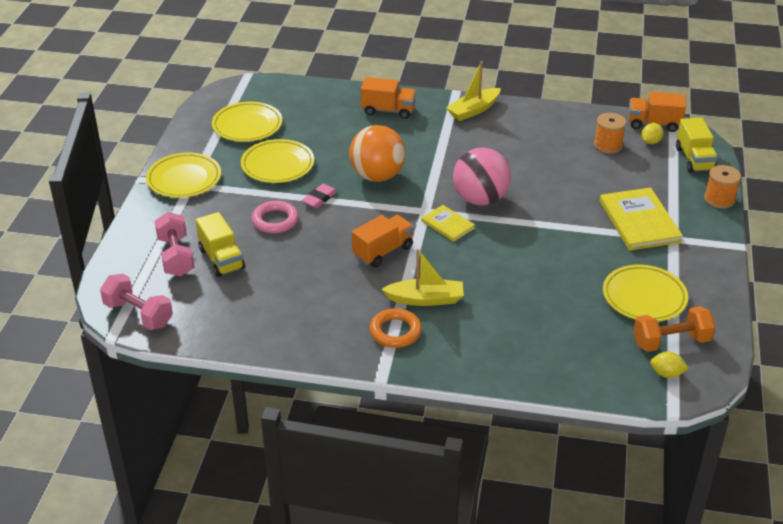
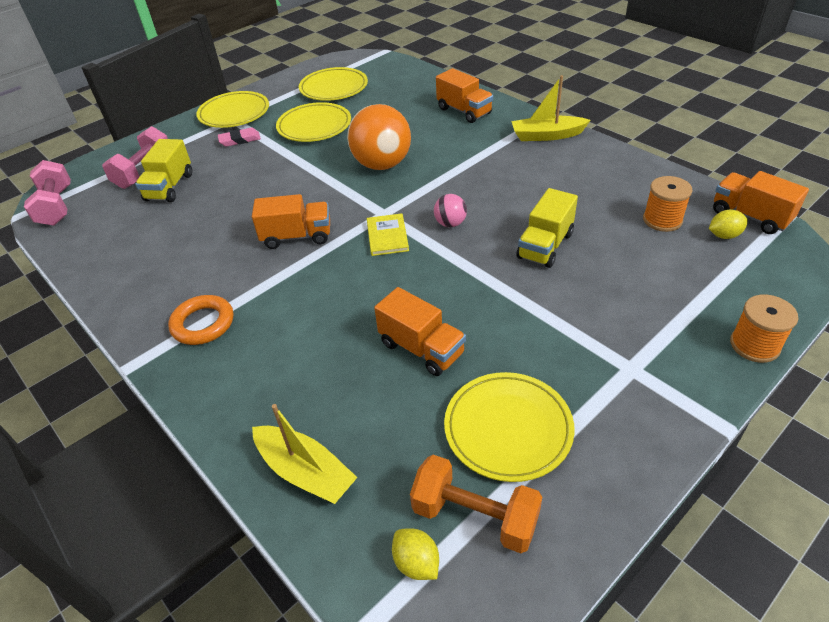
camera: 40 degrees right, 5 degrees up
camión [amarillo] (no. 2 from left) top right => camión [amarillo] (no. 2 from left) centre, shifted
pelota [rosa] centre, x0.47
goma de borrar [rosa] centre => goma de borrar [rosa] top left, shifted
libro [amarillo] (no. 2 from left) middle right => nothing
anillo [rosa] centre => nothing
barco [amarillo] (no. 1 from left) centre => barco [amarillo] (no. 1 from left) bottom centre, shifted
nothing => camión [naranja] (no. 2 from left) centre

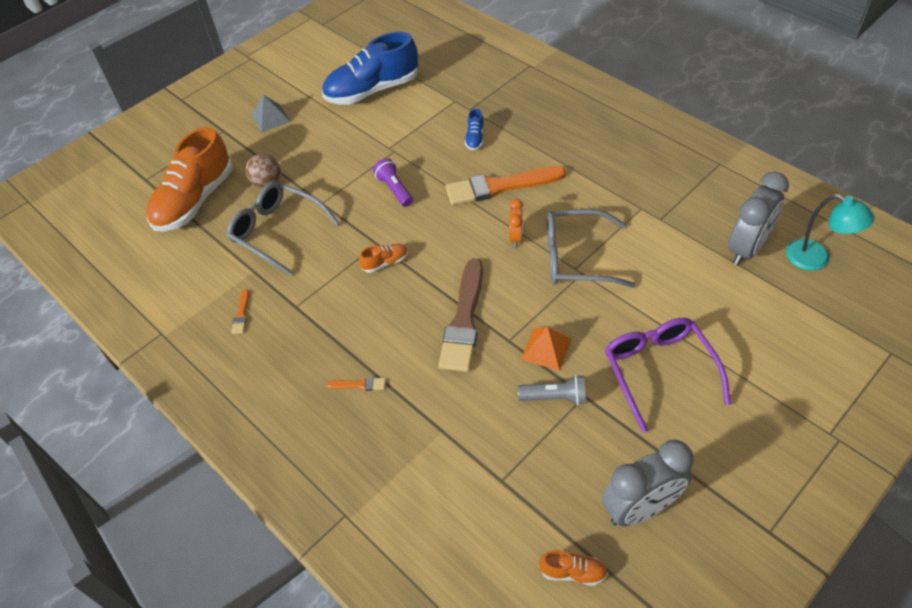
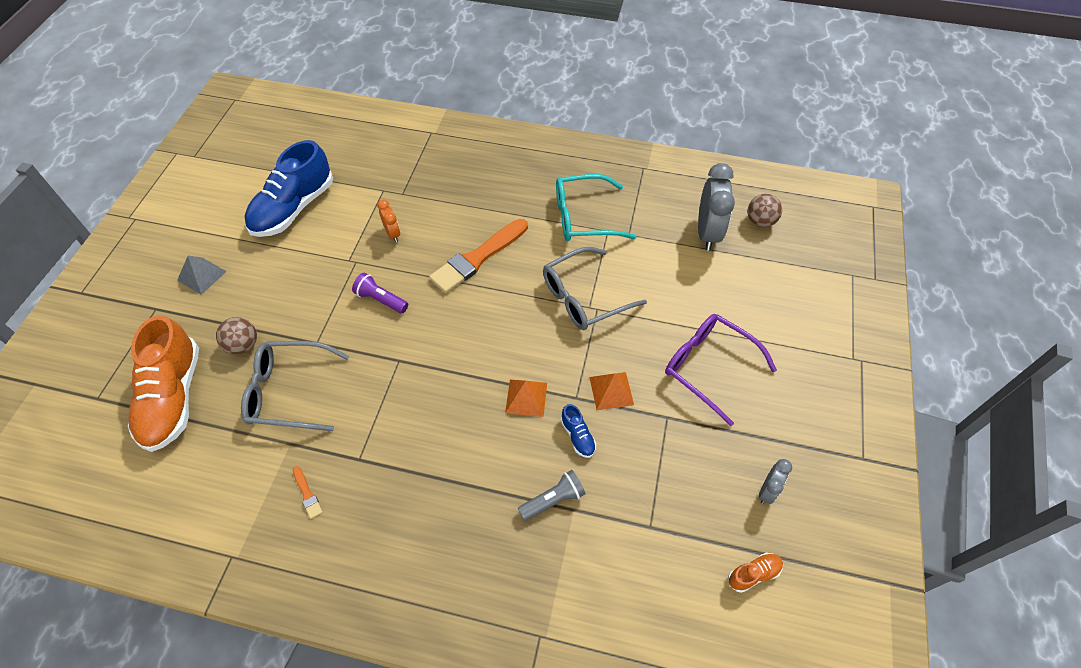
camera: 35 degrees left, 5 degrees up
zapato [azul] (no. 2 from left) top centre => zapato [azul] (no. 2 from left) centre, shifted
lámpara [turquesa] middle right => pelota [marrón] (no. 2 from left) top right
despertador [naranja] centre => despertador [naranja] top centre, shifted
zapato [naranja] (no. 2 from left) centre => nothing
pincel [marrón] centre => pirámide [naranja] (no. 1 from left) centre
lámpara de mano [gris] centre => lámpara de mano [gris] bottom centre, shifted
pincel [naranja] (no. 2 from left) centre => nothing
despertador [gris] (no. 1 from left in the first image) bottom right => despertador [gris] (no. 2 from left) bottom right, x0.52
nothing => gafas [turquesa] top centre

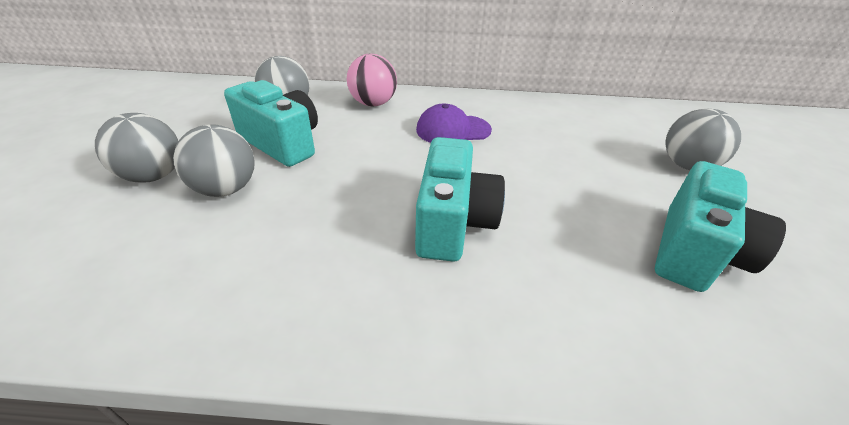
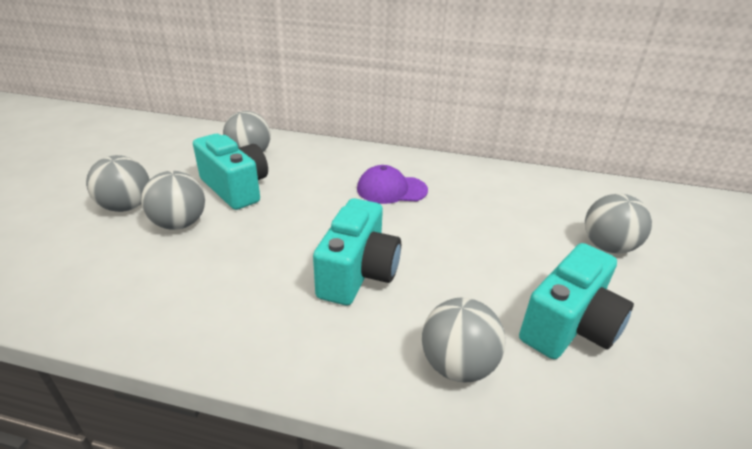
camera: 10 degrees right, 5 degrees down
pelota [rosa] top centre => nothing
nothing => pelota [gris] (no. 4 from left) bottom centre

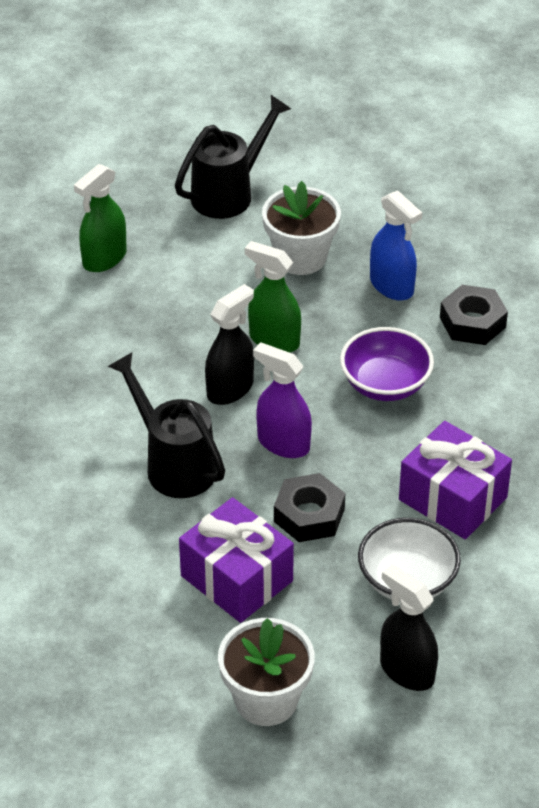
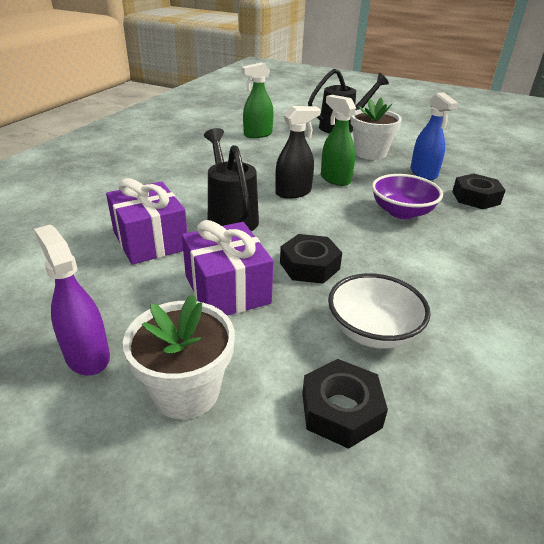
camera: 20 degrees right, 10 degrees down
pulverizador [morado] centre => pulverizador [morado] middle left, shifted
regalo [morado] (no. 2 from left in the first image) middle right => regalo [morado] (no. 1 from left) middle left, shifted
pulverizador [negro] (no. 2 from left) bottom right => tuerca [negro] (no. 2 from left) bottom centre

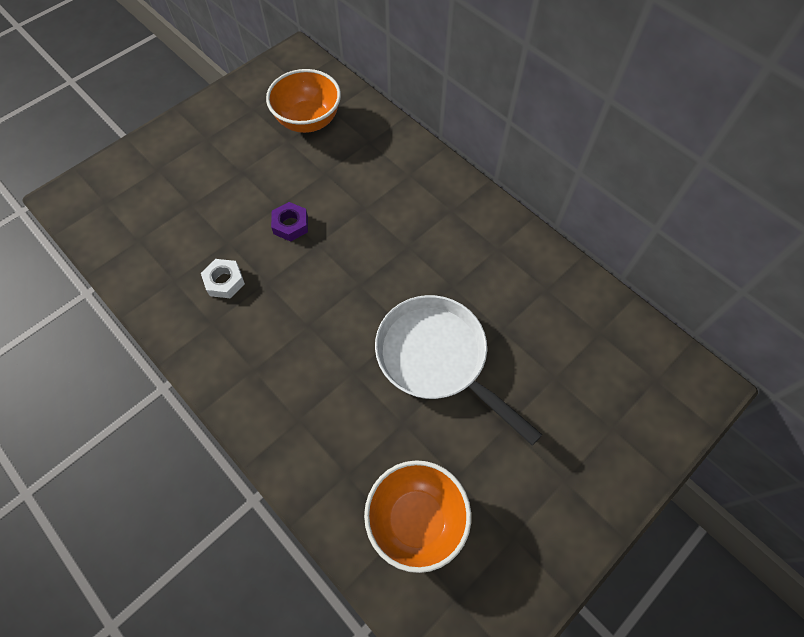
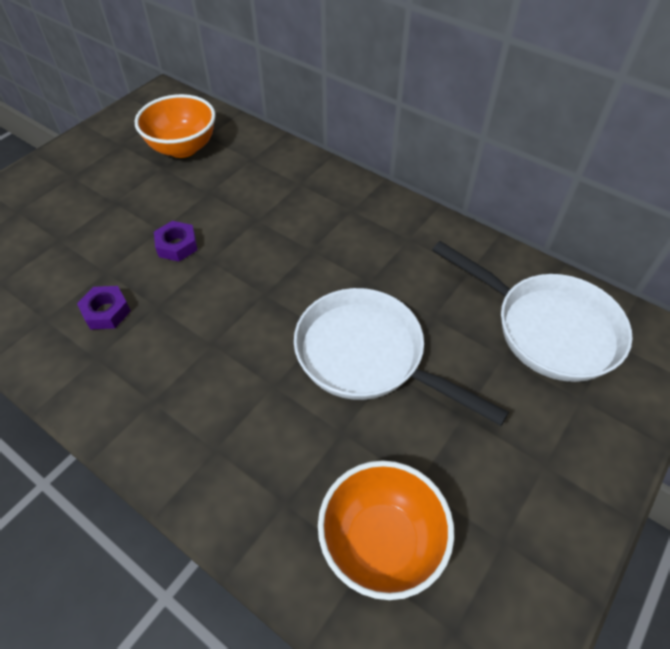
camera: 10 degrees left, 10 degrees down
tuerca [blanco] middle left => tuerca [morado] (no. 1 from left) middle left
nothing => sartén [blanco] (no. 2 from left) middle right

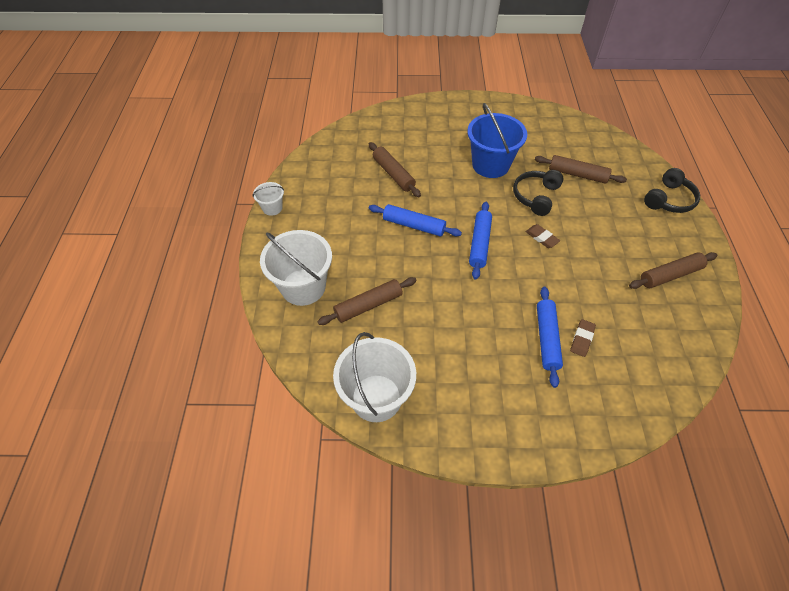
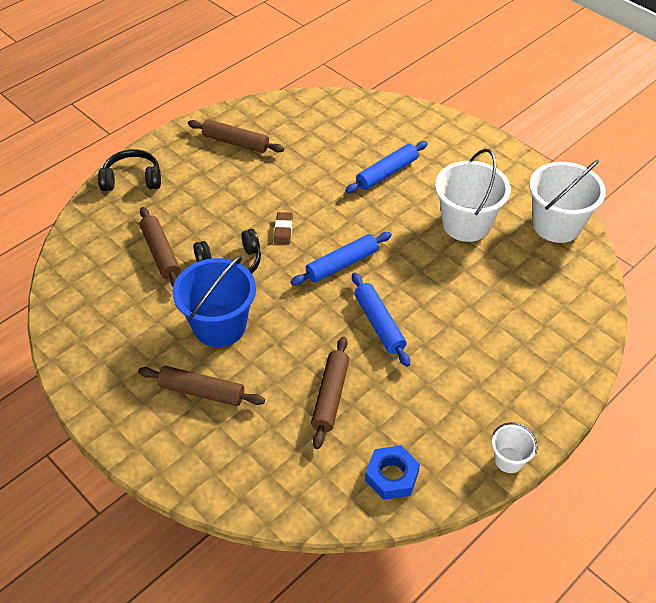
camera: 135 degrees left, 5 degrees down
balde [blanco] (no. 2 from left in the first image) centre => balde [blanco] (no. 1 from left) top right, shifted
rodillo [marrón] (no. 1 from left in the first image) centre => rodillo [marrón] (no. 2 from left) middle left, shifted
goma de borrar [marrón] (no. 2 from left) middle right => nothing
nothing => tuerca [azul] bottom centre

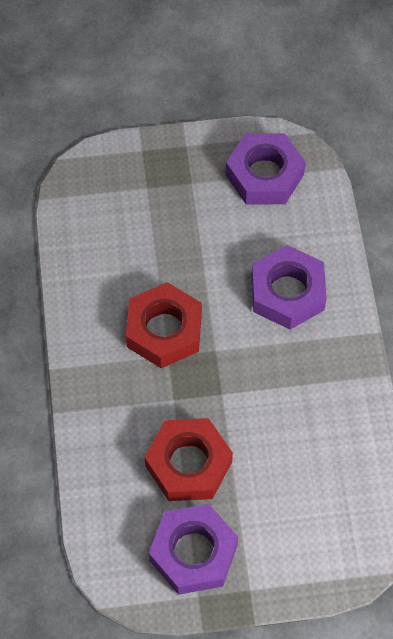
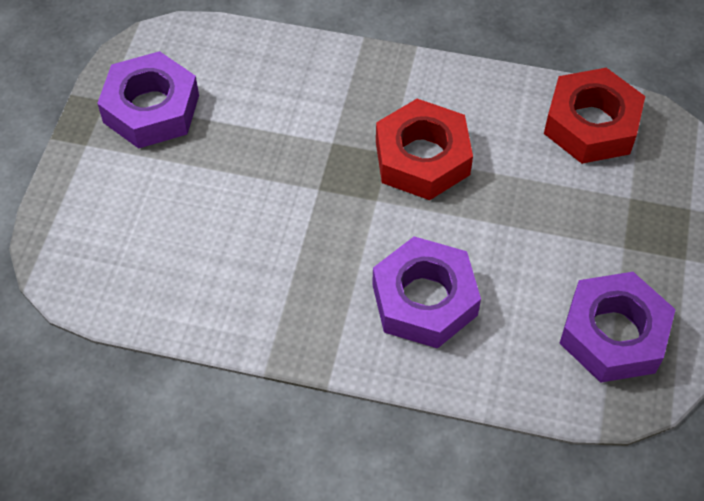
camera: 110 degrees right, 5 degrees down
tuerca [rojo] (no. 2 from left) bottom centre => tuerca [rojo] (no. 2 from left) top right, shifted

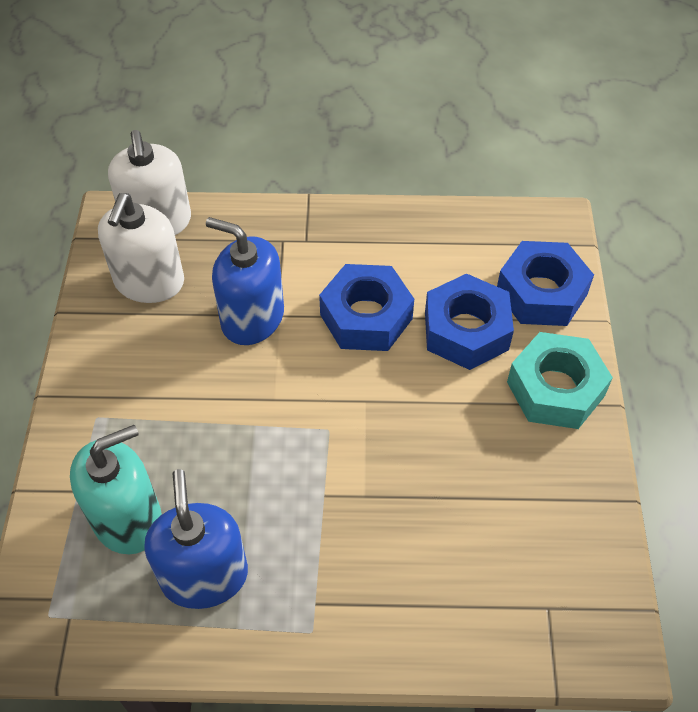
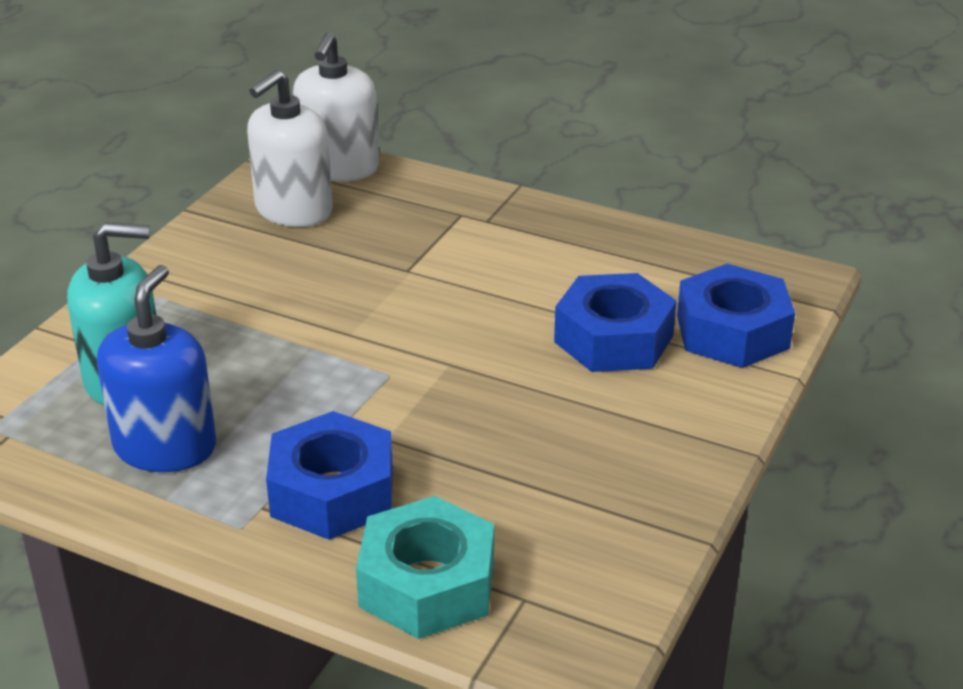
camera: 25 degrees right, 20 degrees down
dispensador de jabón [azul] (no. 2 from left) centre => nothing
tuerca [azul] (no. 1 from left) centre => tuerca [azul] (no. 1 from left) bottom centre, shifted
tuerca [turquesa] middle right => tuerca [turquesa] bottom centre, shifted

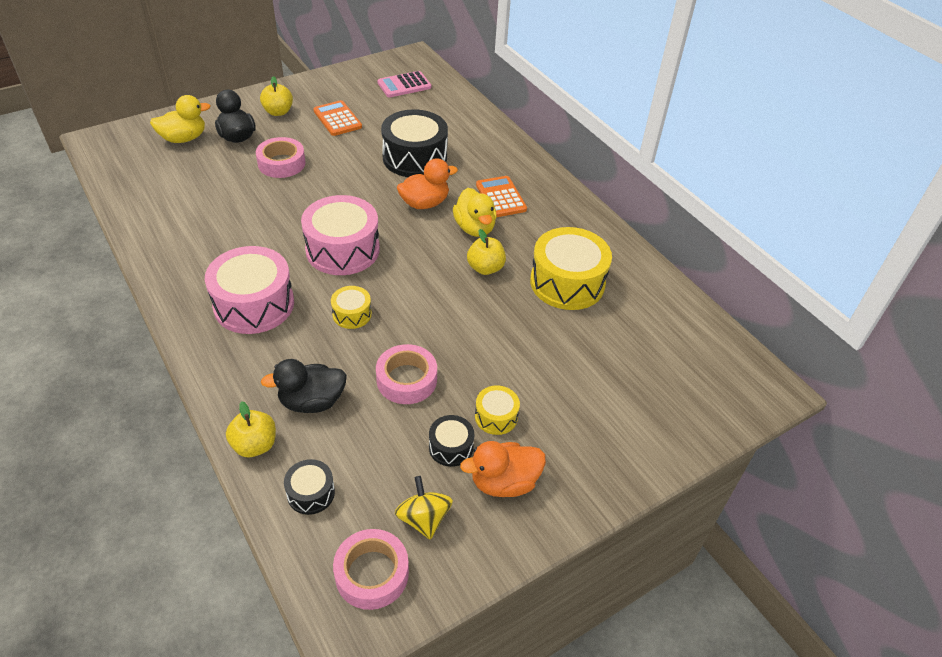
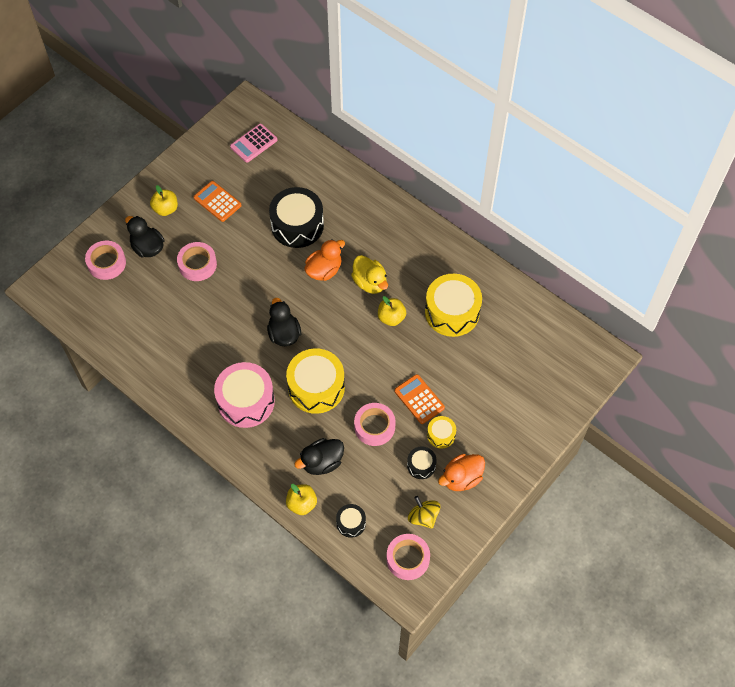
camera: 15 degrees left, 15 degrees up
pato [amarillo] (no. 1 from left) top left => cinta adhesiva [rosa] (no. 1 from left) middle left
calculadora [naranja] (no. 2 from left) top centre => calculadora [naranja] (no. 2 from left) centre, shifted
tambor [rosa] (no. 2 from left) centre => pato [negro] (no. 2 from left) centre
tambor [amarillo] (no. 1 from left) centre, x2.04

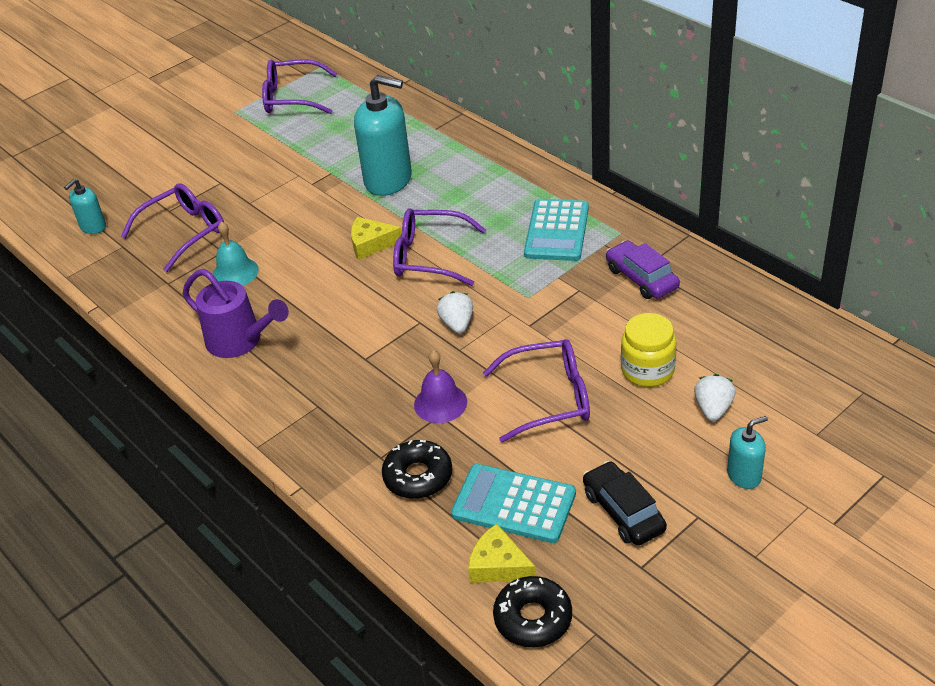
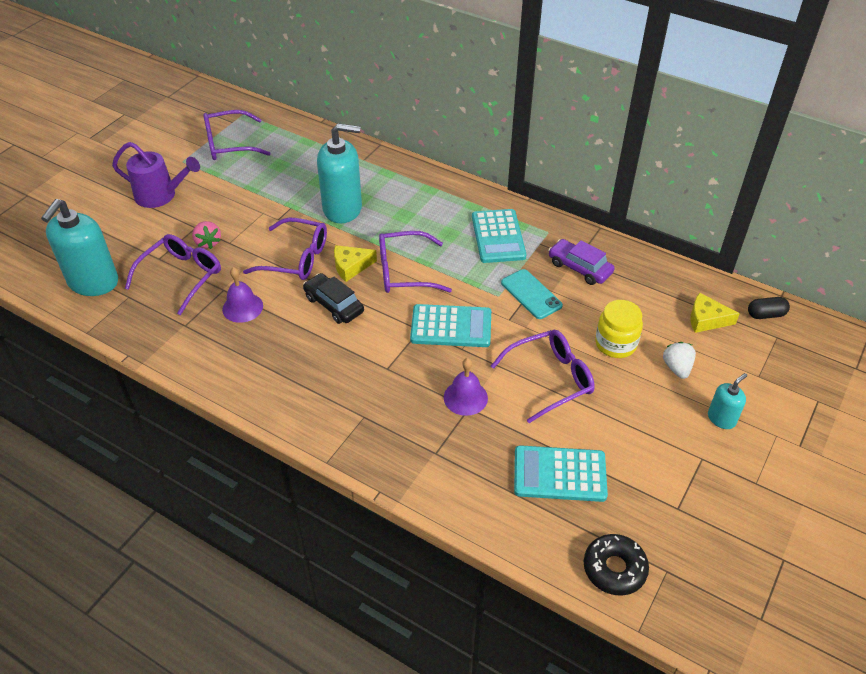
camera: 20 degrees left, 5 degrees up
dispensador de jabón [turquesa] (no. 1 from left) top left => dispensador de jabón [turquesa] (no. 1 from left) middle left, x2.02
campana [turquesa] middle left => campana [morado] (no. 1 from left) middle left
regadera [morado] middle left => regadera [morado] top left, shifted
fresa [blanco] (no. 1 from left) centre => calculadora [turquesa] (no. 1 from left) centre
rosquilla [negro] (no. 1 from left) bottom centre => nothing
coche [negro] bottom right => coche [negro] centre, shifted
queso [amarillo] (no. 2 from left) bottom centre => queso [amarillo] (no. 2 from left) middle right, shifted
nothing => gafas [morado] (no. 3 from left) middle left
nothing => fresa [rosa] middle left
nothing => móvil [turquesa] centre
nothing => cápsula [negro] middle right

